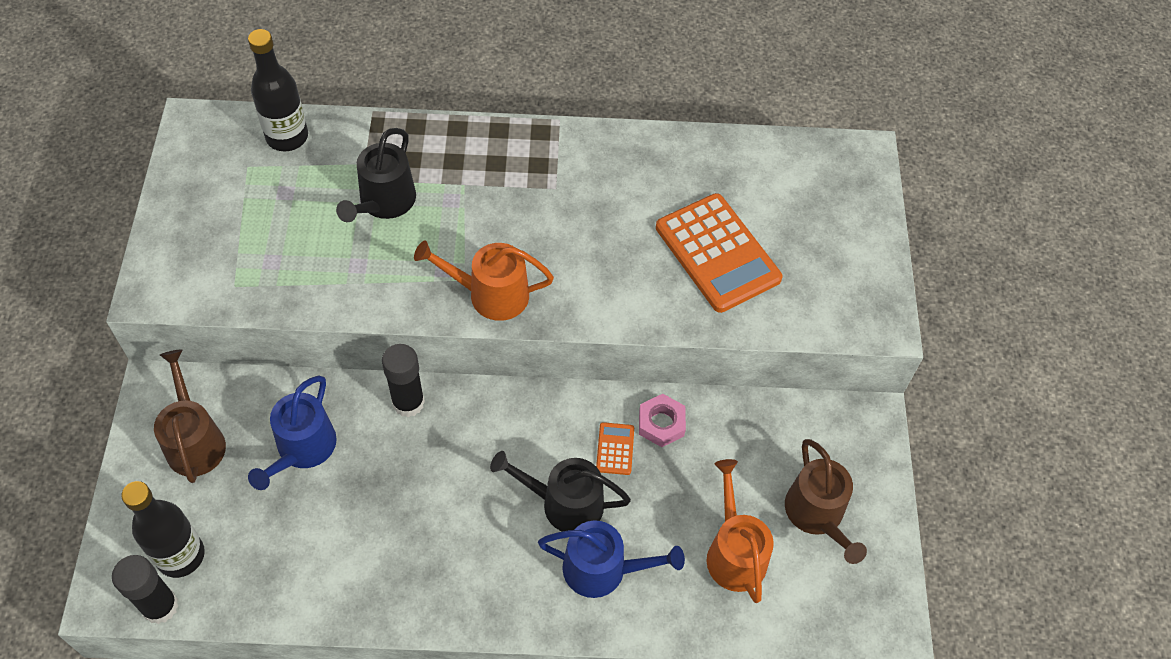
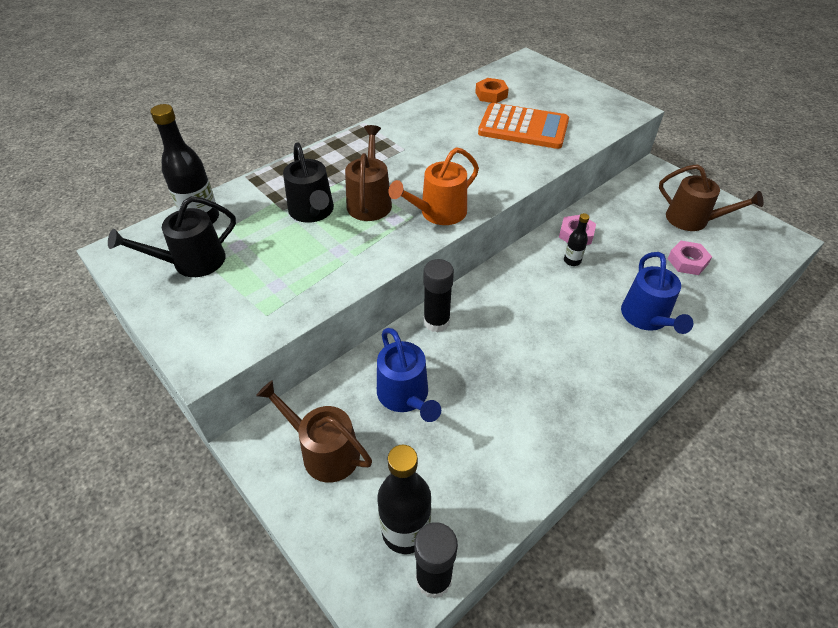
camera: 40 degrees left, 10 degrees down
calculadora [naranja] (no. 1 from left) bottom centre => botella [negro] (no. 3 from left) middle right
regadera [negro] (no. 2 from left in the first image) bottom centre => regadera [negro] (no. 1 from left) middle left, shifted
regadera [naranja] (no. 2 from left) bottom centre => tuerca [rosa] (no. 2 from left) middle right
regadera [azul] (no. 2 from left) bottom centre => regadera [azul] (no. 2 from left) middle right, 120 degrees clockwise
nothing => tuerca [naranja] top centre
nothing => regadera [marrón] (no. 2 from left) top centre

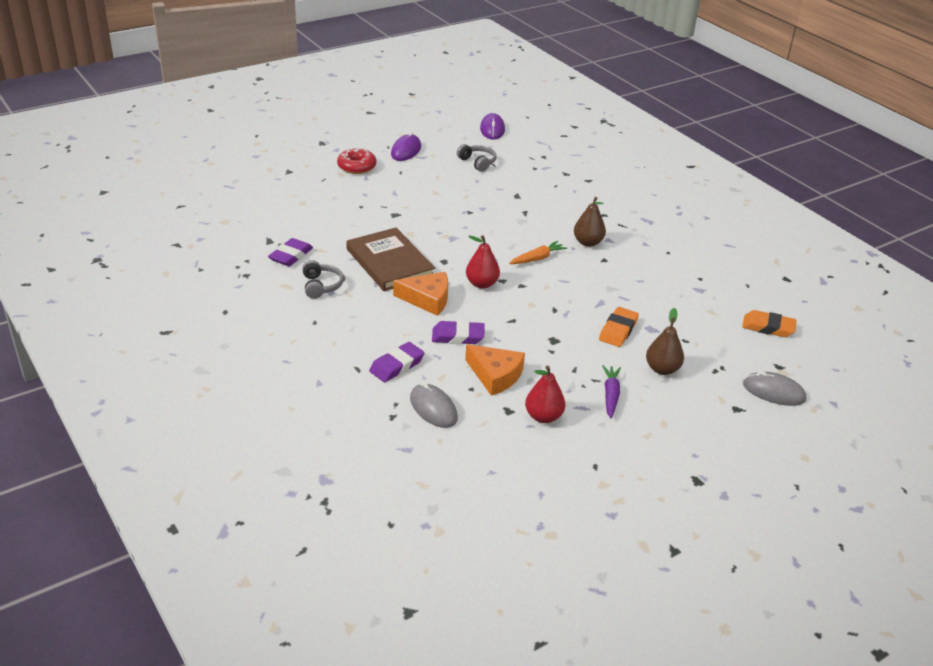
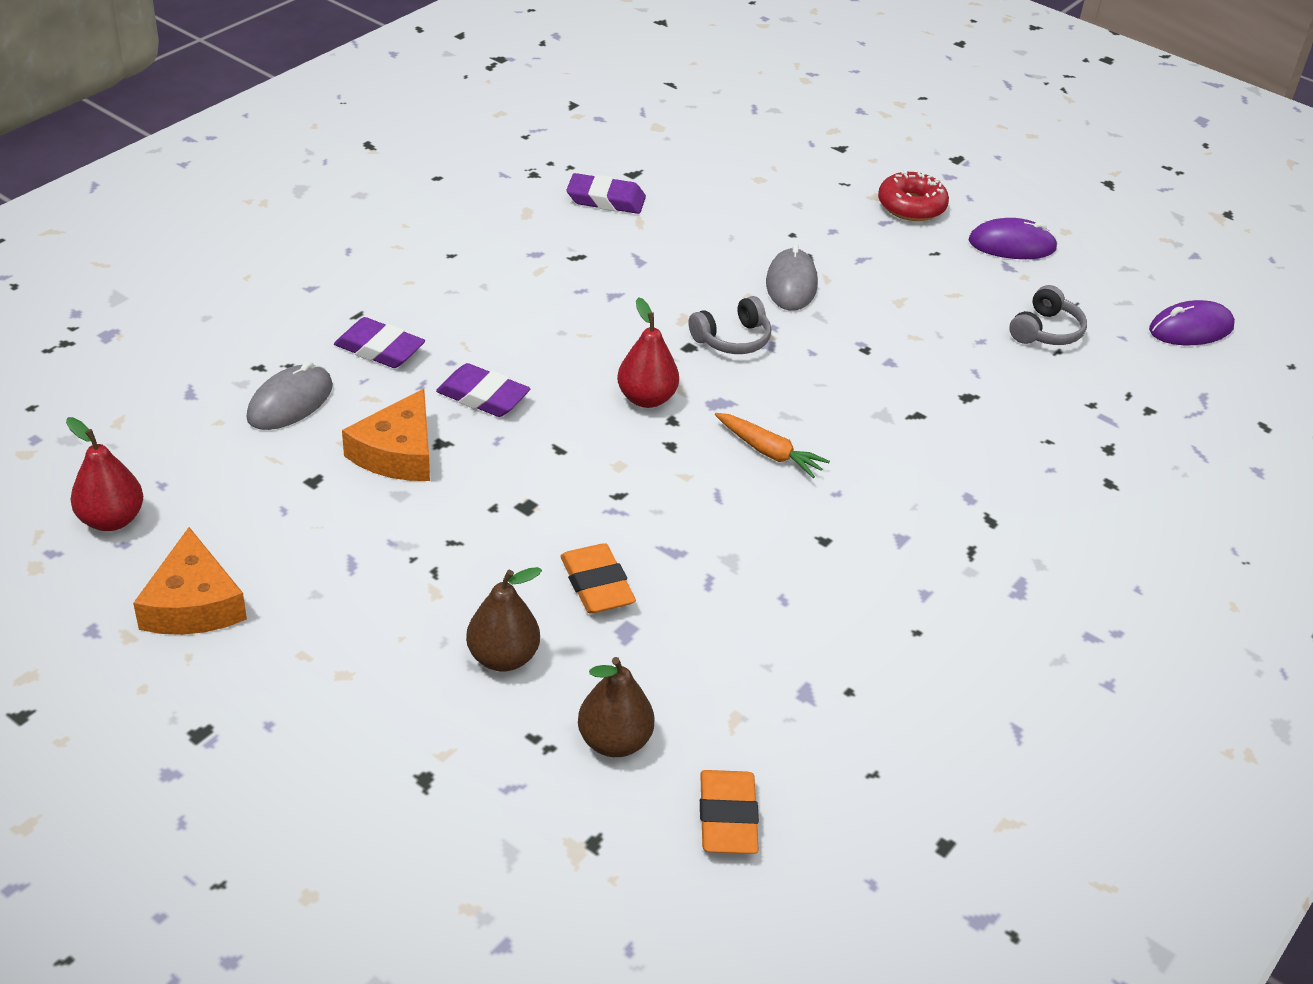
camera: 70 degrees right, 5 degrees up
pera [marrón] (no. 1 from left in the first image) centre => pera [marrón] (no. 2 from left) bottom centre, shifted
libro [marrón] centre => nothing
auriculares [gris] (no. 1 from left) centre => auriculares [gris] (no. 1 from left) top centre, shifted
queso [naranja] (no. 1 from left) centre => queso [naranja] (no. 1 from left) middle left, shifted
goma de borrar [naranja] (no. 1 from left) centre, 60 degrees clockwise
goma de borrar [morado] (no. 3 from left in the first image) centre => goma de borrar [morado] (no. 2 from left) centre, 45 degrees counterclockwise
zanahoria [morado] centre => nothing
pera [rojo] (no. 2 from left in the first image) centre => pera [rojo] (no. 1 from left) middle left, shifted
ratón [gris] (no. 2 from left) middle right => ratón [gris] (no. 2 from left) top centre, shifted

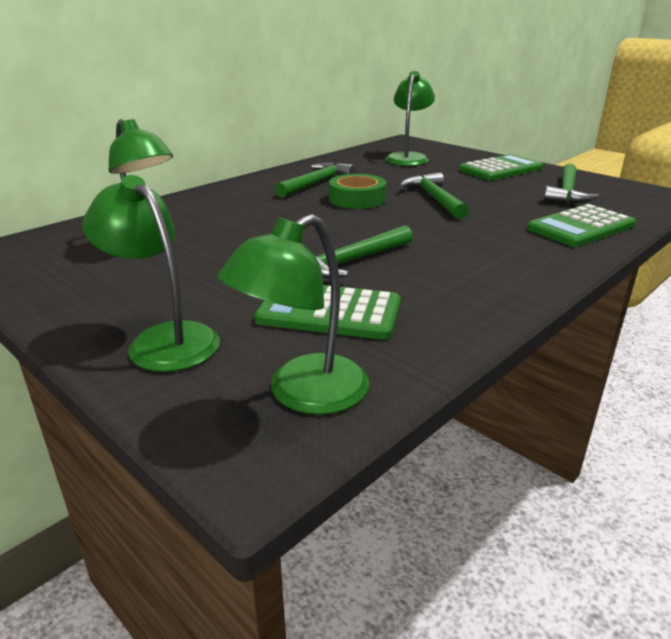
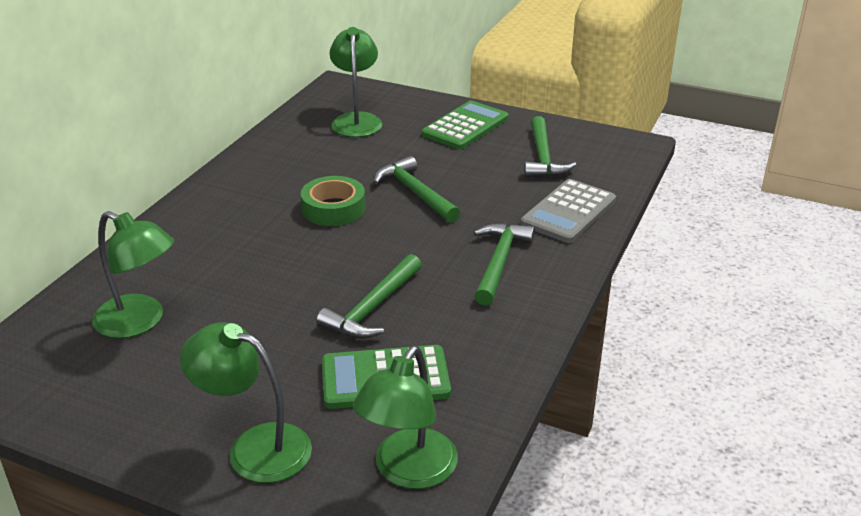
camera: 20 degrees left, 5 degrees up
martillo [verde] (no. 1 from left in the first image) top centre => martillo [verde] (no. 3 from left) centre, shifted
calculadora [verde] (no. 3 from left) middle right => calculadora [gris] centre

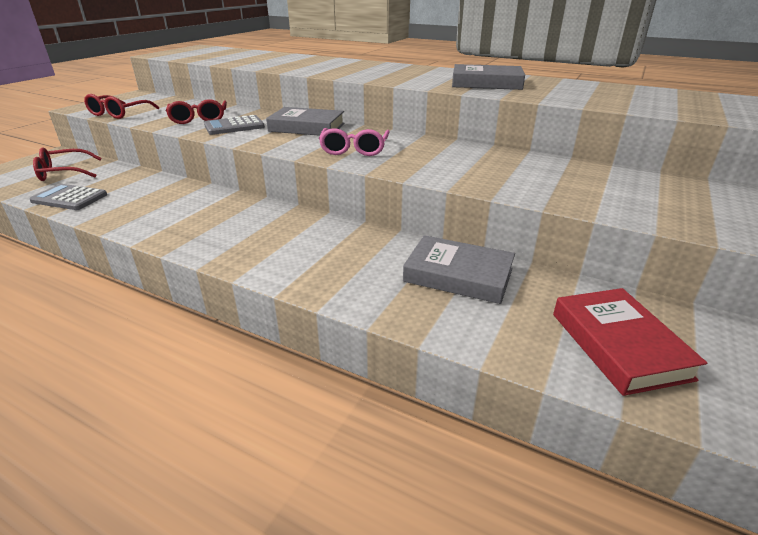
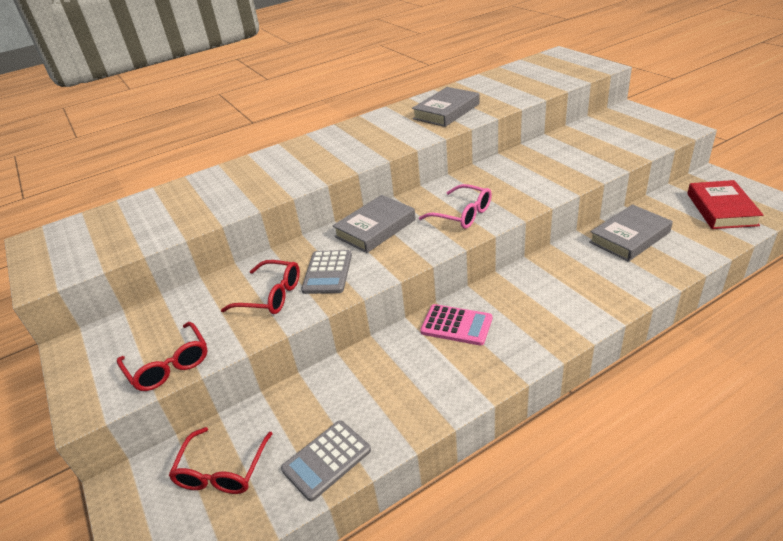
camera: 55 degrees left, 5 degrees up
libro [rojo] middle right, 75 degrees clockwise
nothing => calculadora [rosa] centre

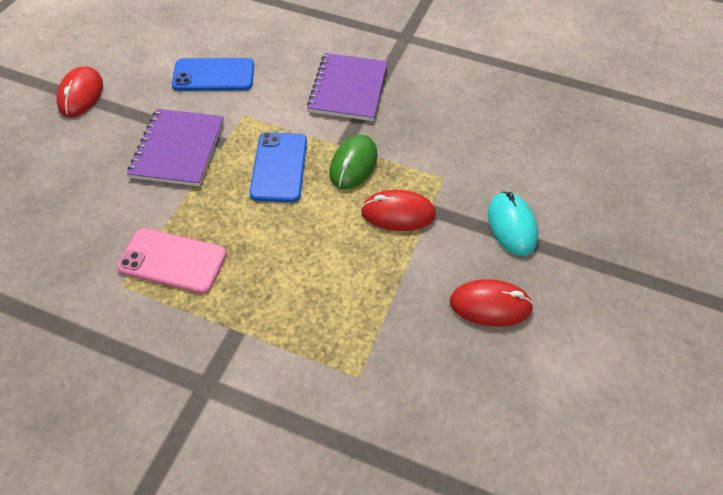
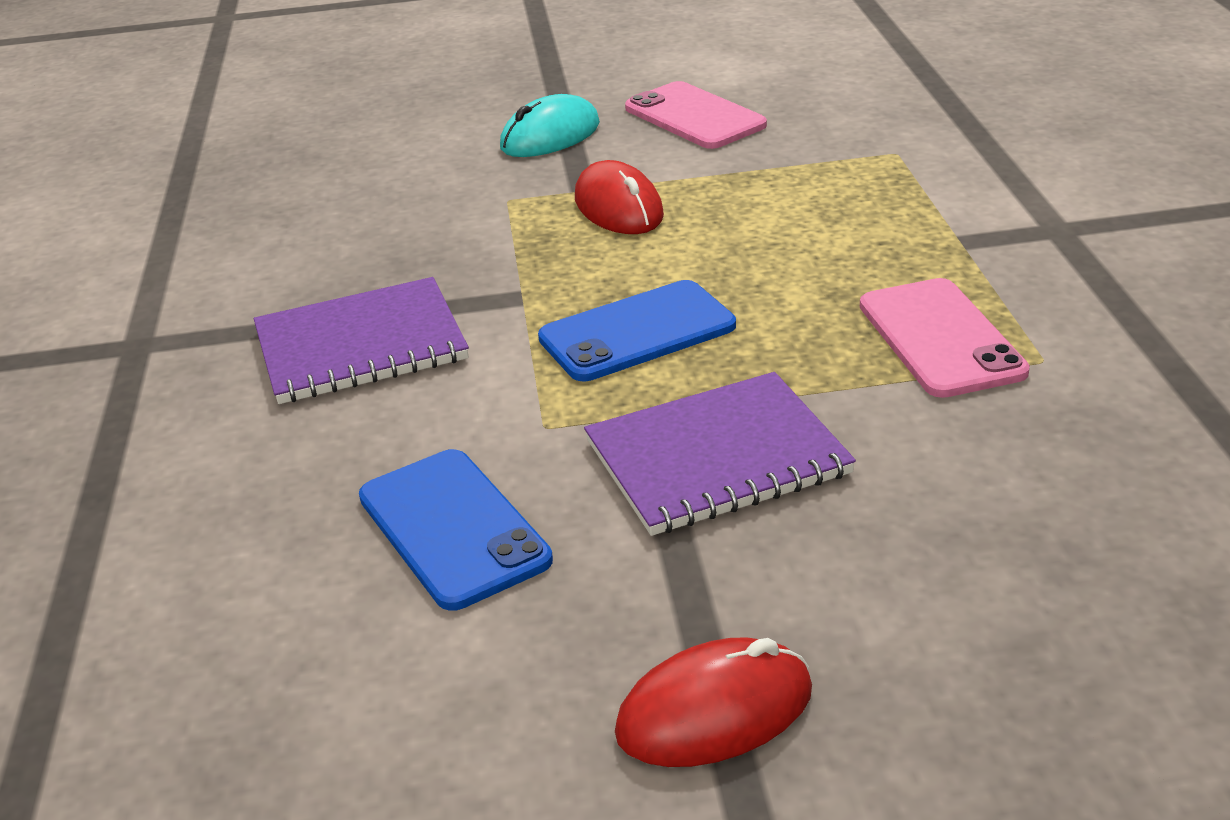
camera: 115 degrees left, 20 degrees down
ratón [verde] top centre => nothing
ratón [rojo] (no. 3 from left) middle right => móvil [rosa] (no. 1 from left) top centre

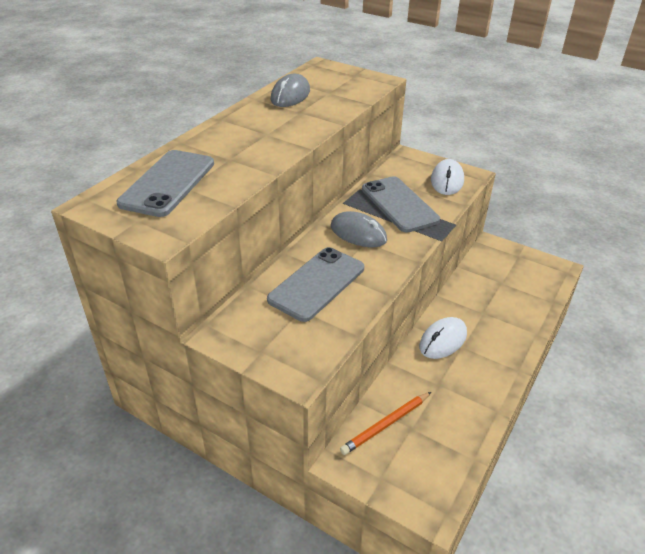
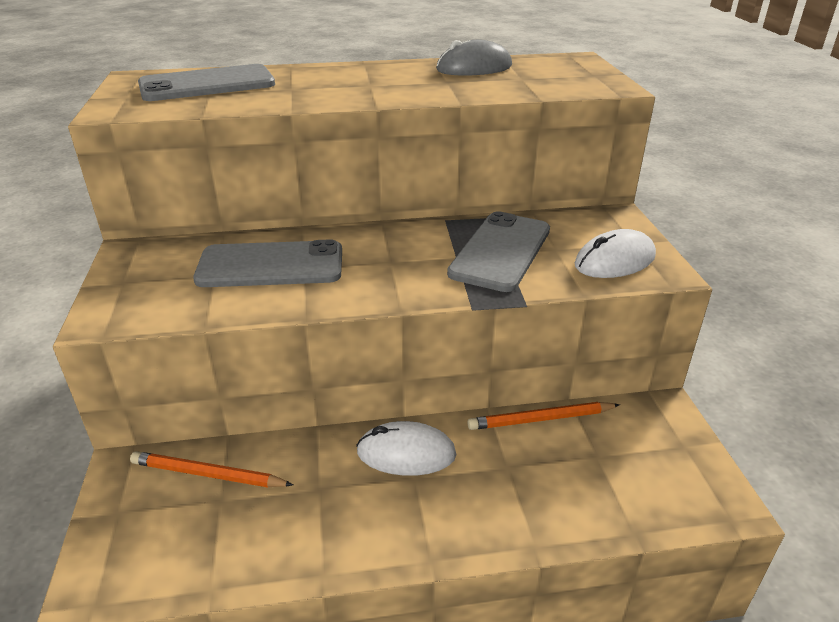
camera: 50 degrees right, 5 degrees down
ratón [gris] (no. 2 from left) centre => nothing
nothing => lápiz [naranja] (no. 2 from left) bottom centre

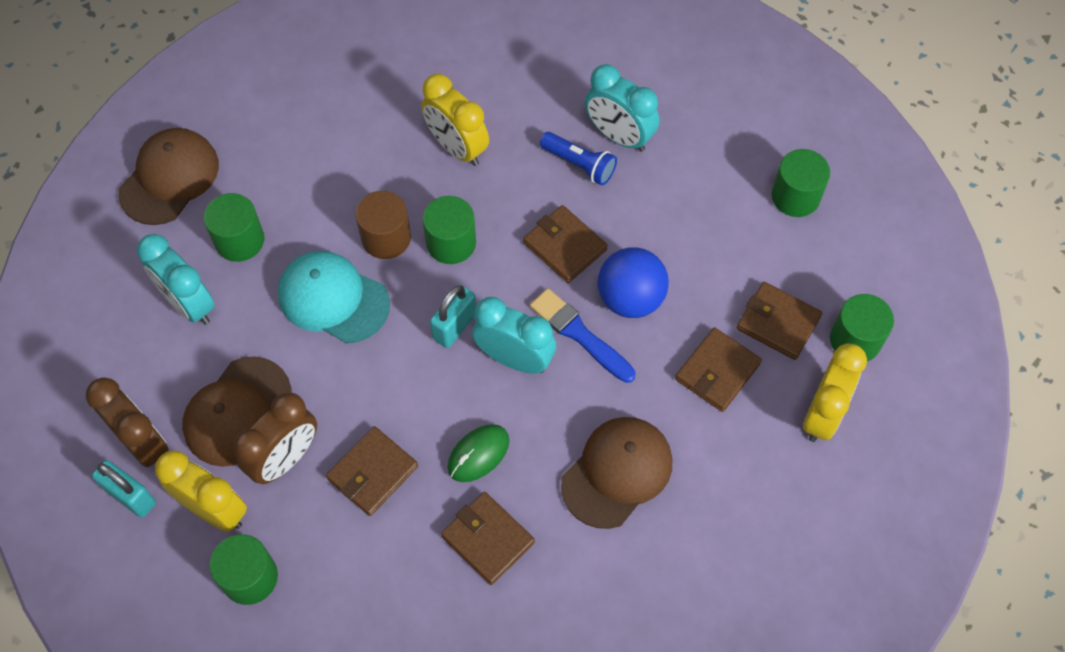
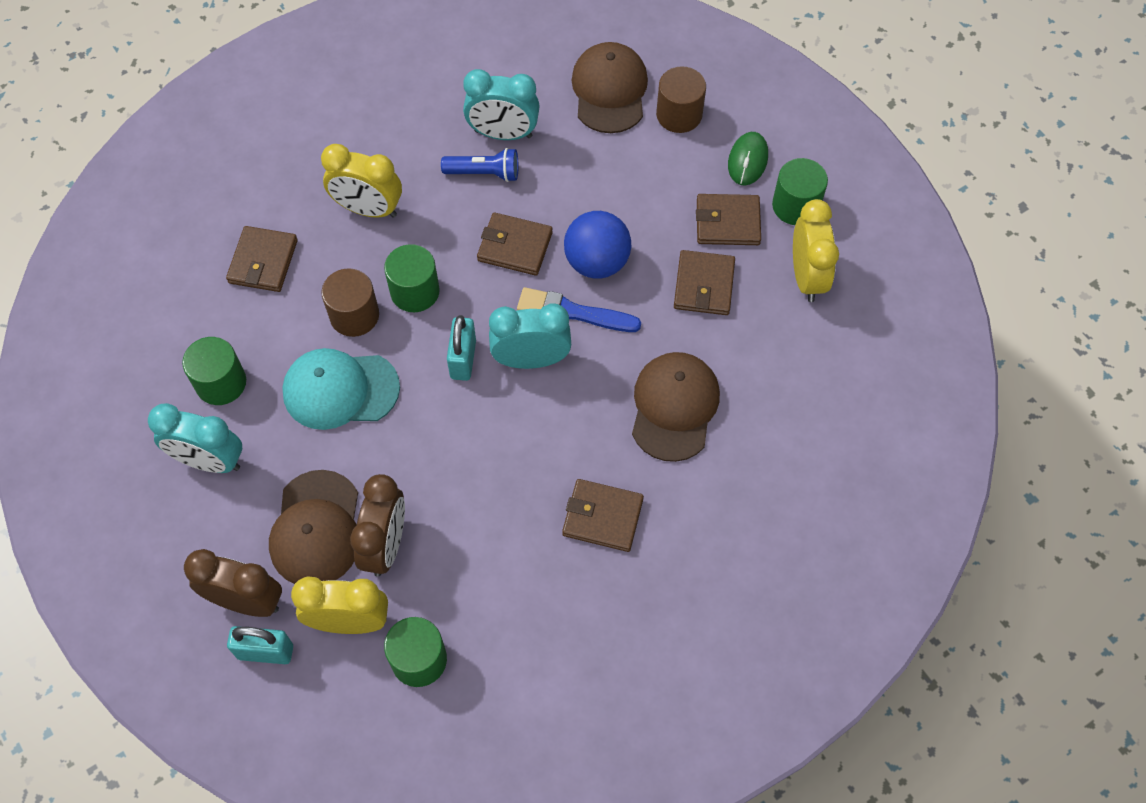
camera: 30 degrees left, 0 degrees up
gorra [marrón] (no. 1 from left in the first image) top left => gorra [marrón] (no. 2 from left) top centre, shifted
cilindro [verde] (no. 4 from left) top right => cilindro [marrón] (no. 2 from left) top centre
ratón [verde] bottom centre => ratón [verde] top centre, shifted
cartera [marrón] (no. 1 from left) bottom centre => cartera [marrón] (no. 1 from left) top left, shifted

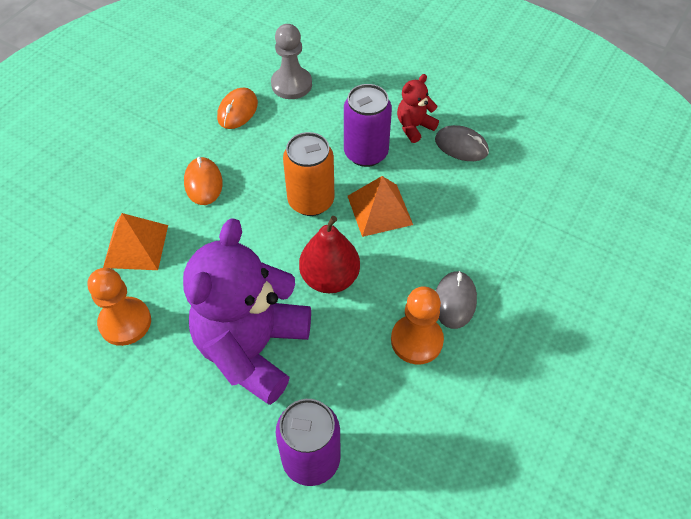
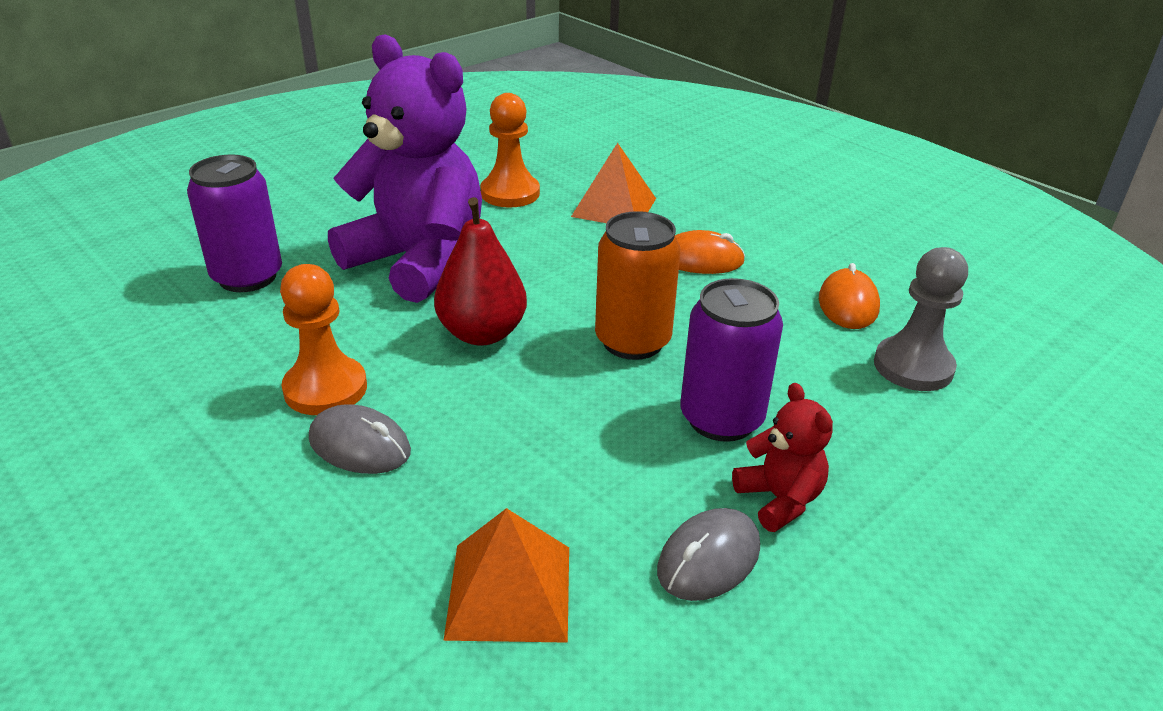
camera: 105 degrees right, 20 degrees down
ratón [naranja] (no. 2 from left) top centre => ratón [naranja] (no. 2 from left) middle right, 60 degrees clockwise
pirámide [naranja] (no. 2 from left in the first image) centre => pirámide [naranja] (no. 1 from left) bottom centre, shifted

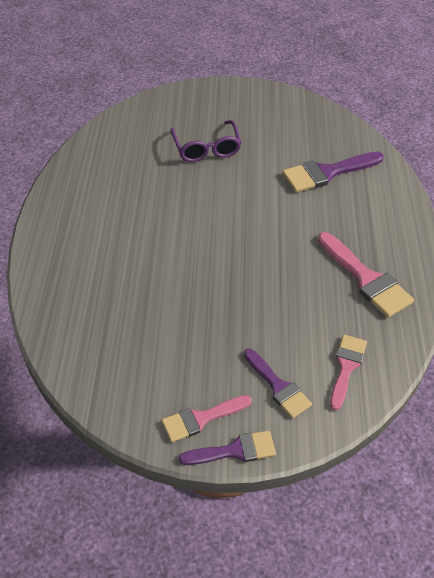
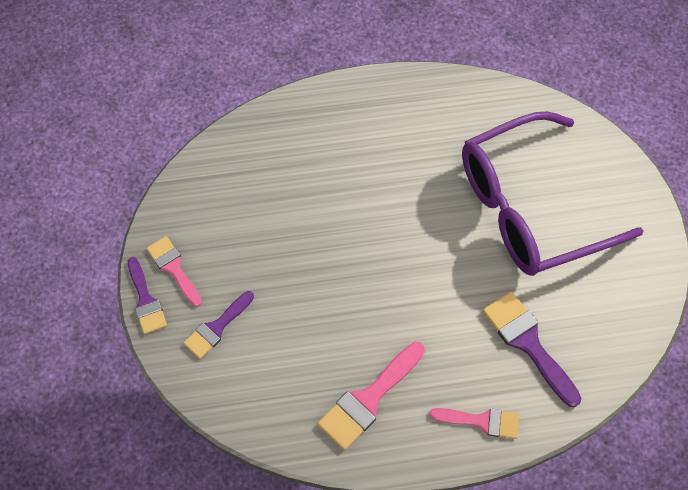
camera: 80 degrees right, 15 degrees up
gafas [morado] top centre => gafas [morado] middle right, x2.10
pincel [rosa] (no. 2 from left in the first image) middle right => pincel [rosa] (no. 3 from left) bottom right, shifted

